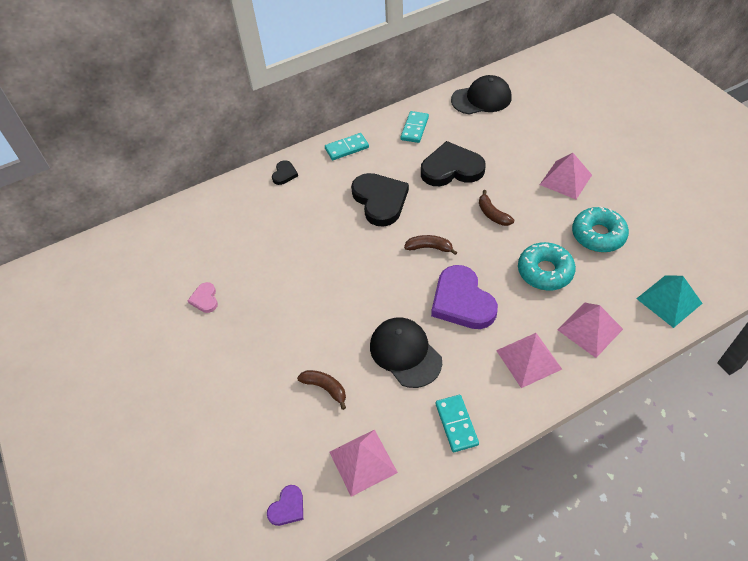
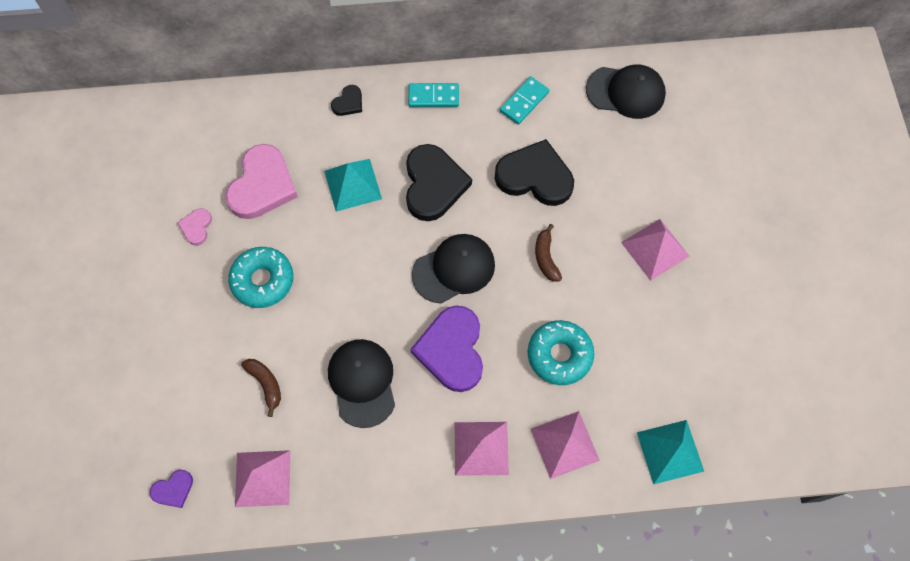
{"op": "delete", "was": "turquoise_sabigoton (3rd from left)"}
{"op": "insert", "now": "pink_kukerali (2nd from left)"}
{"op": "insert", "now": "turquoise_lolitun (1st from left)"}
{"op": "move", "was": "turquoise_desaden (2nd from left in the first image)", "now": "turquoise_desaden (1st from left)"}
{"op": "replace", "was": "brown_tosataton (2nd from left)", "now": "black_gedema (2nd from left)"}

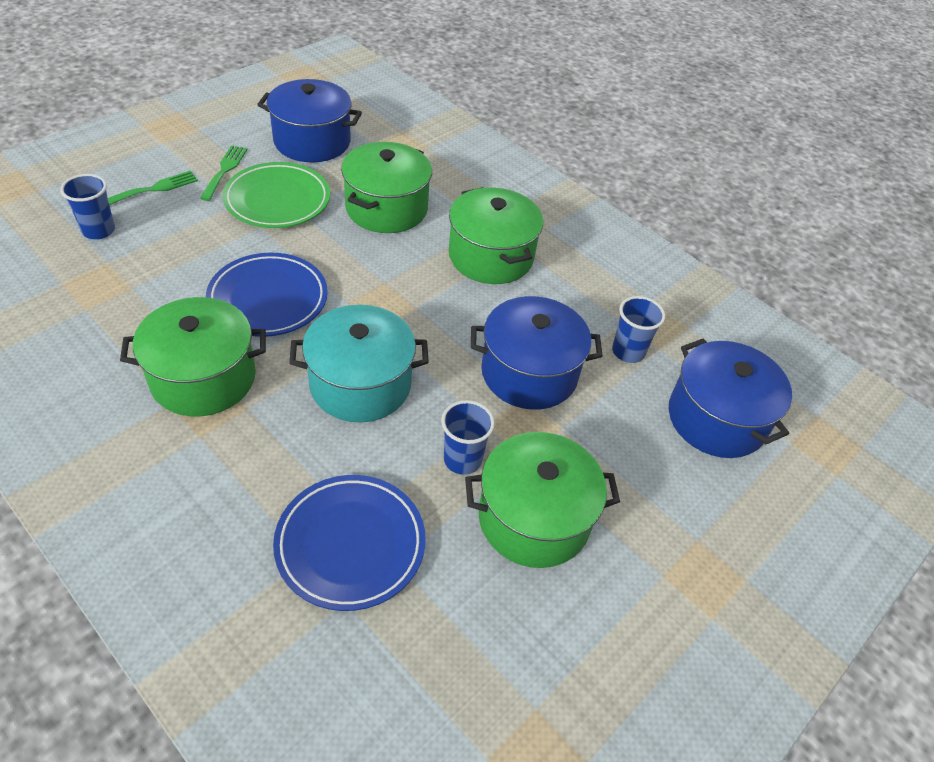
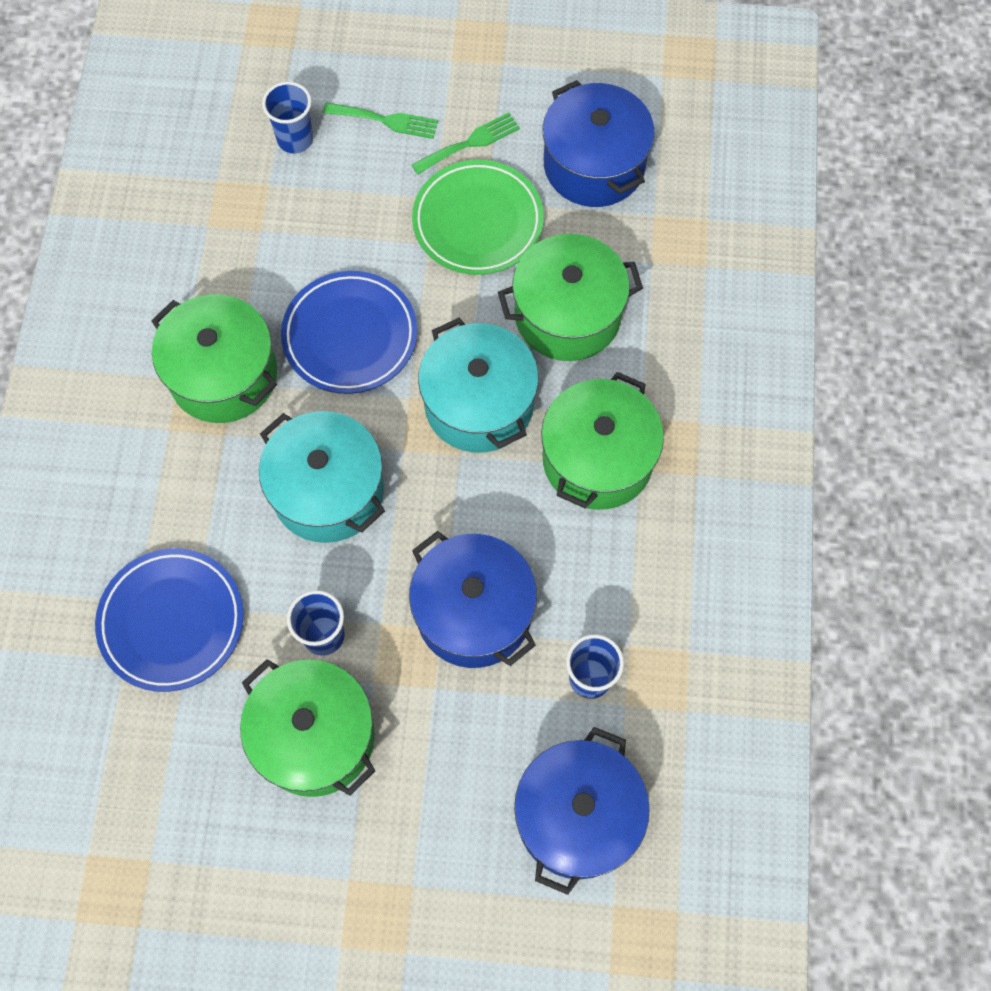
{"op": "insert", "now": "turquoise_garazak (2nd from left)"}

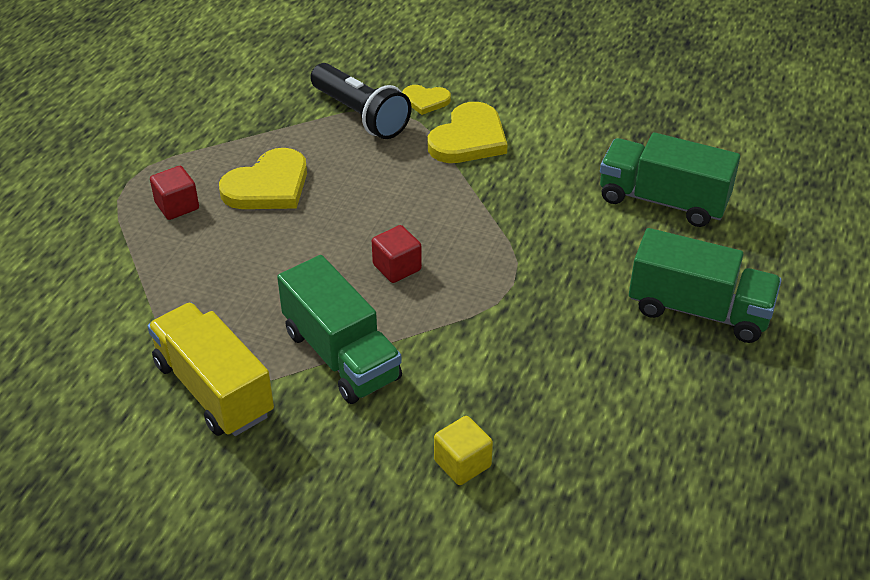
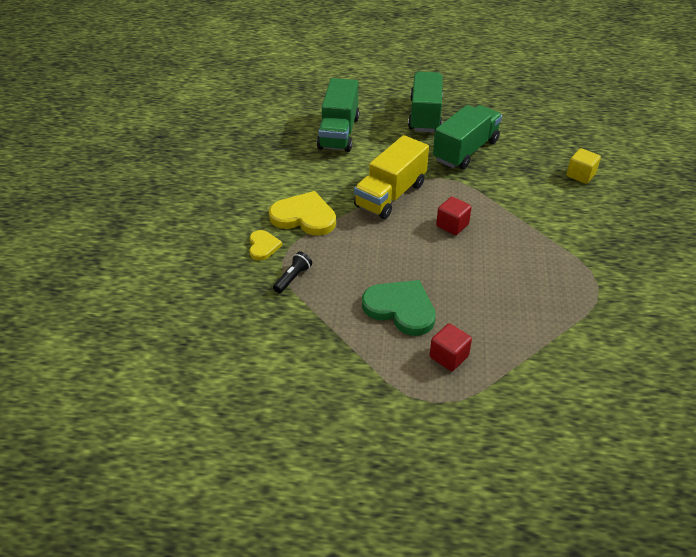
{"op": "move", "was": "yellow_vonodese"}
{"op": "move", "was": "green_vonodese (1st from left in the first image)", "now": "green_vonodese (3rd from left)"}
{"op": "recolor", "was": "yellow_kukerali (1st from left)", "now": "green_kukerali"}
{"op": "resize", "was": "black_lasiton", "ratio": 0.48}

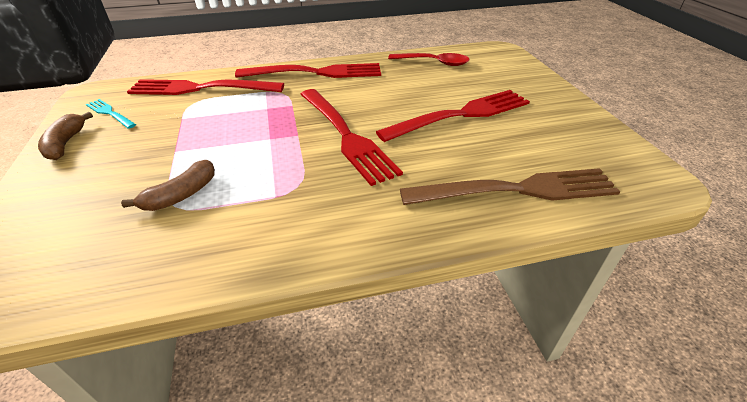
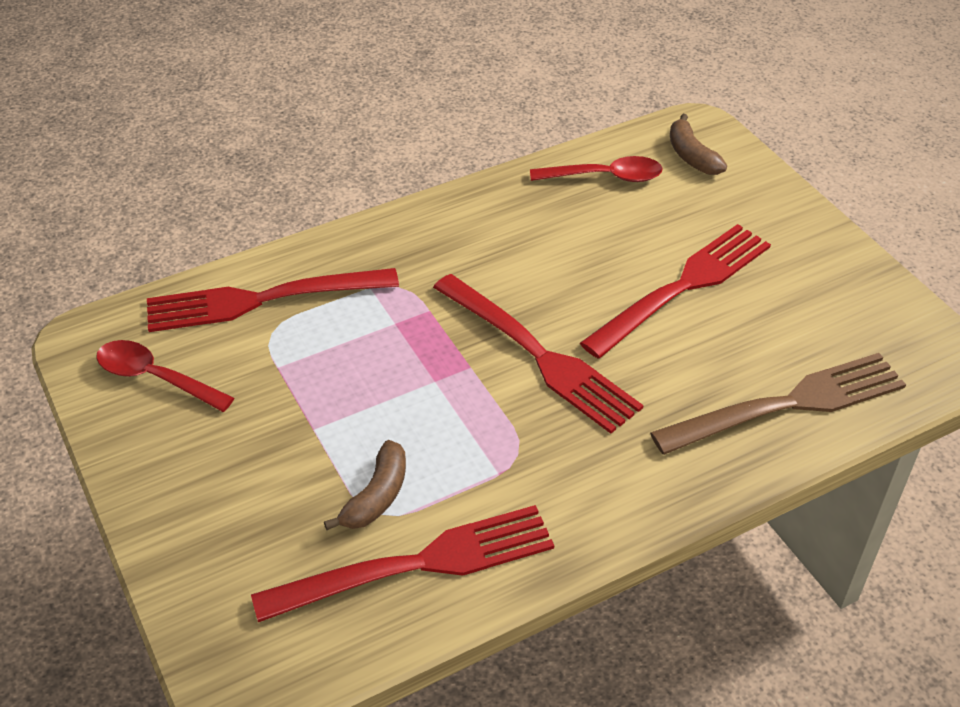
{"op": "move", "was": "brown_tosataton (1st from left in the first image)", "now": "brown_tosataton (2nd from left)"}
{"op": "move", "was": "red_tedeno (2nd from left)"}
{"op": "replace", "was": "turquoise_tedeno", "now": "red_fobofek (1st from left)"}

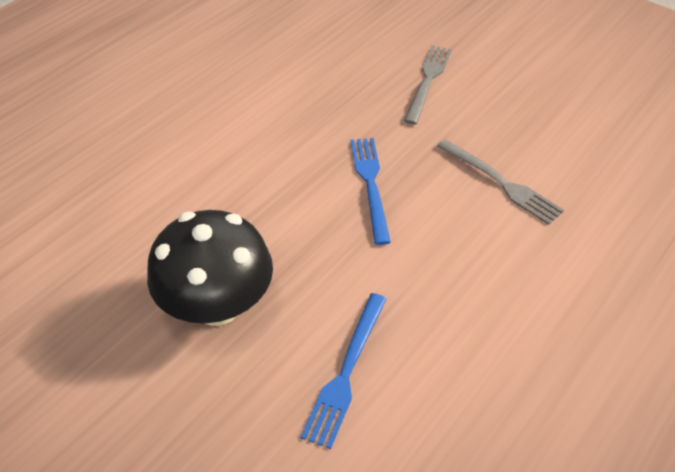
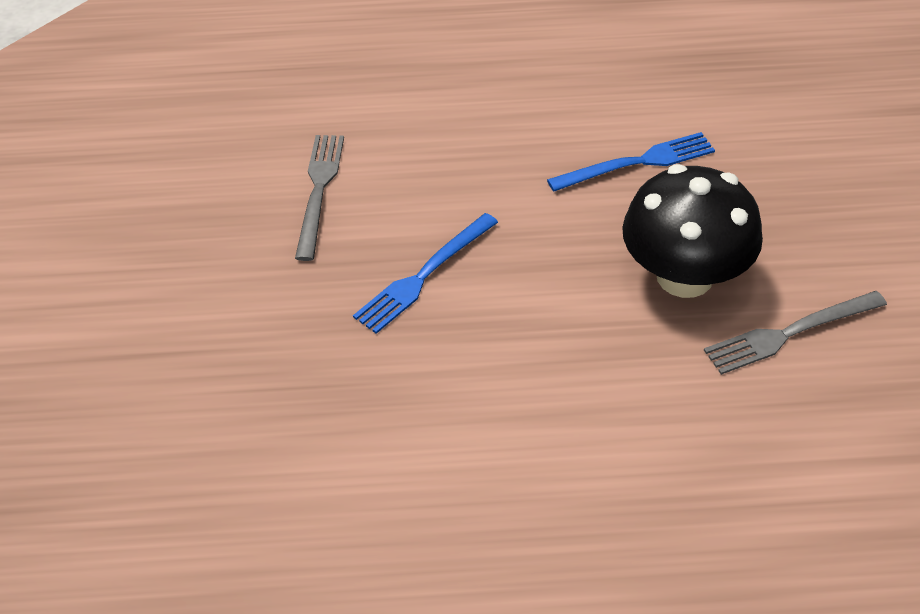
{"op": "move", "was": "grey_tedeno (1st from left in the first image)", "now": "grey_tedeno (2nd from left)"}

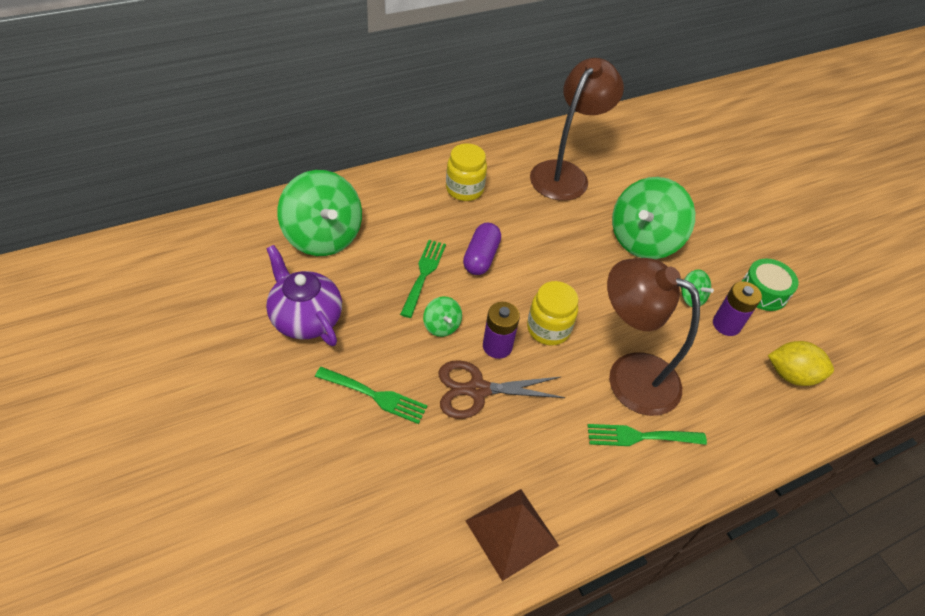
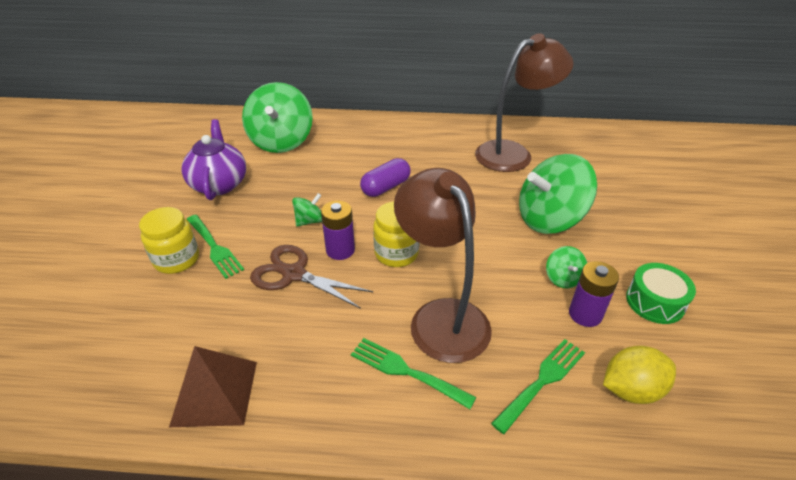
{"op": "move", "was": "green_tedeno (2nd from left in the first image)", "now": "green_tedeno (3rd from left)"}
{"op": "move", "was": "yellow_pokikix (1st from left)"}
{"op": "rotate", "was": "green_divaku (2nd from left)", "clockwise": -135}
{"op": "rotate", "was": "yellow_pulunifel", "clockwise": -60}

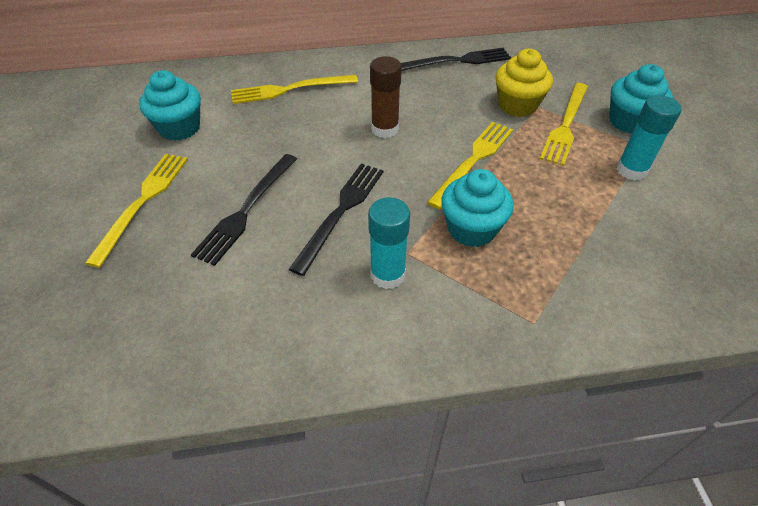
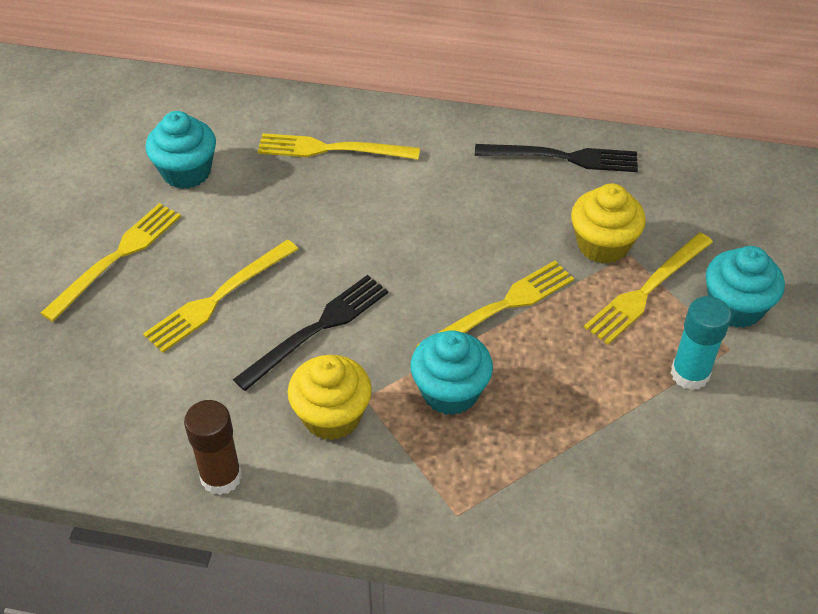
{"op": "move", "was": "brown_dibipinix"}
{"op": "replace", "was": "turquoise_dibipinix (1st from left)", "now": "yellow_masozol (1st from left)"}
{"op": "recolor", "was": "black_tedeno (1st from left)", "now": "yellow_tedeno (2nd from left)"}

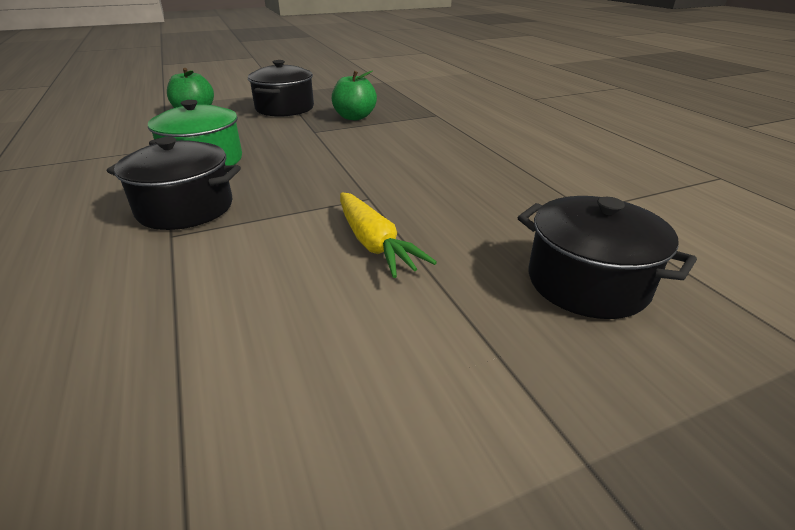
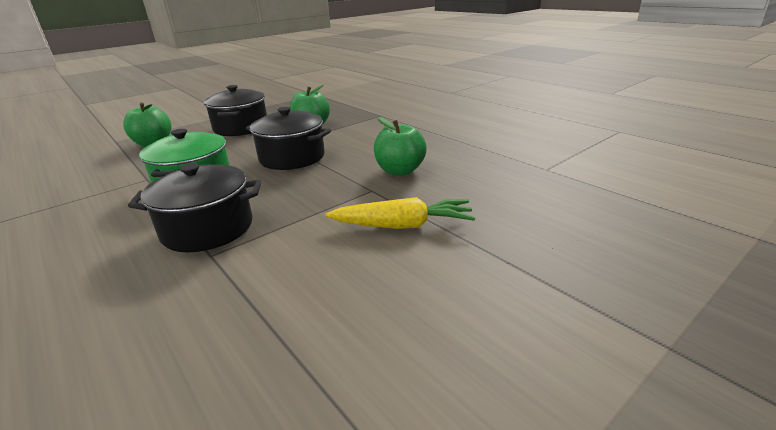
{"op": "insert", "now": "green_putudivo (3rd from left)"}
{"op": "move", "was": "black_garazak (3rd from left)"}
{"op": "rotate", "was": "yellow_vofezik", "clockwise": -45}

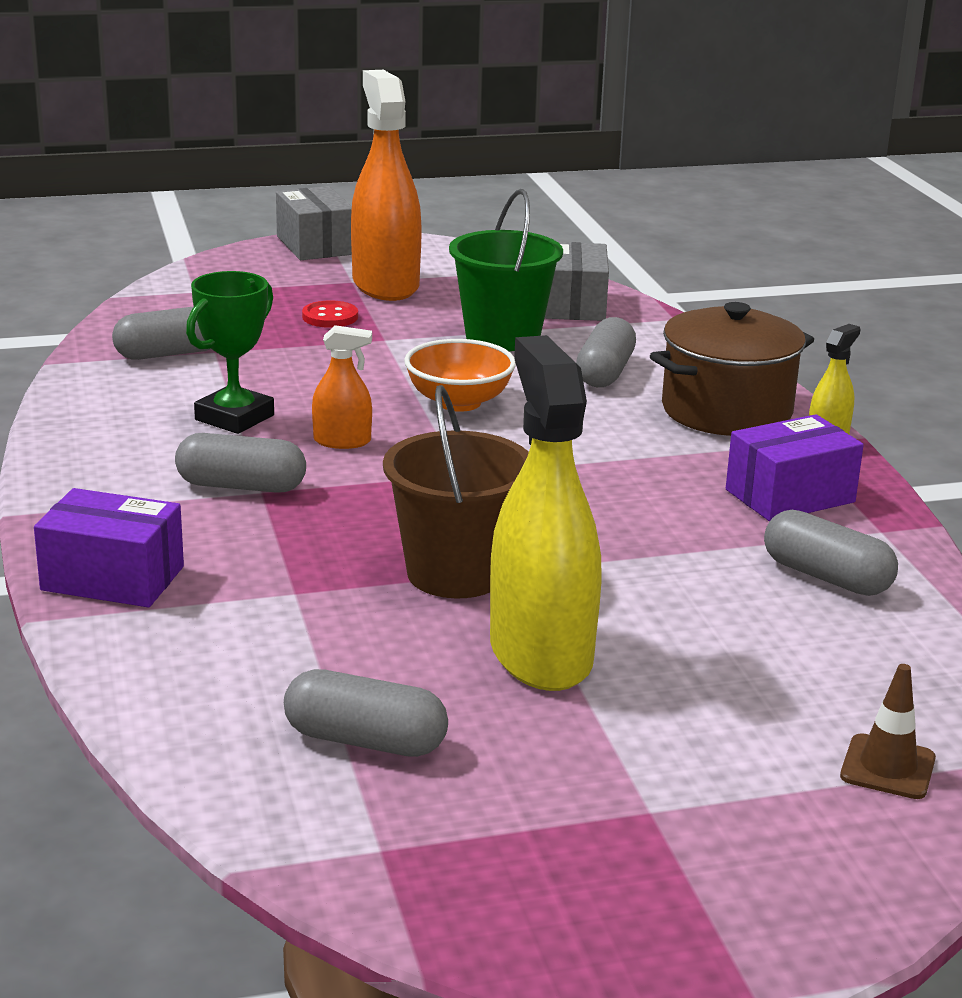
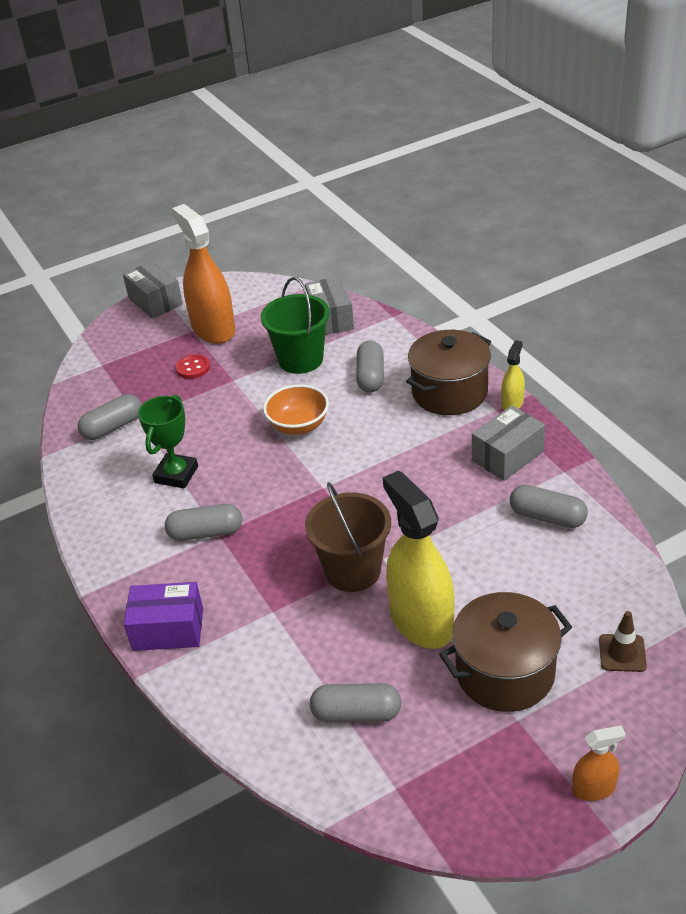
{"op": "insert", "now": "brown_garazak (2nd from left)"}
{"op": "move", "was": "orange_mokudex (1st from left in the first image)", "now": "orange_mokudex (2nd from left)"}
{"op": "recolor", "was": "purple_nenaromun (2nd from left)", "now": "grey_nenaromun (3rd from left)"}

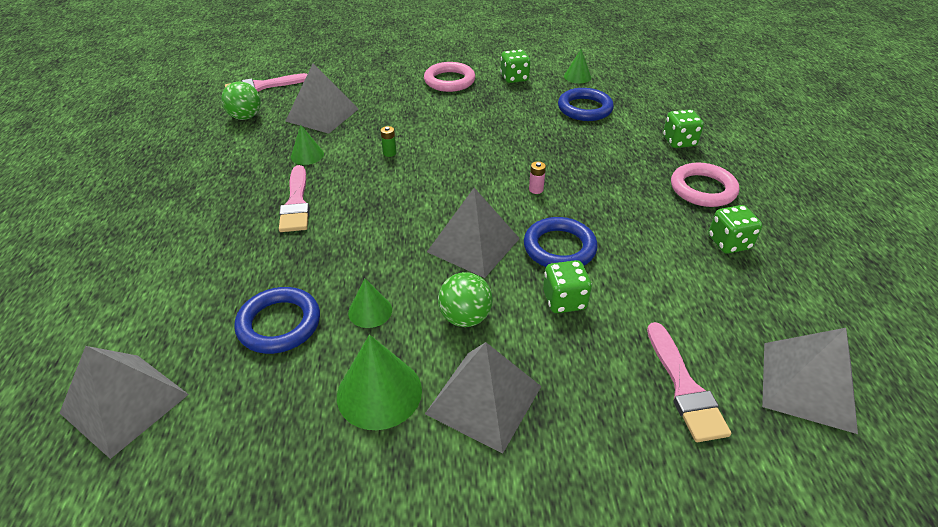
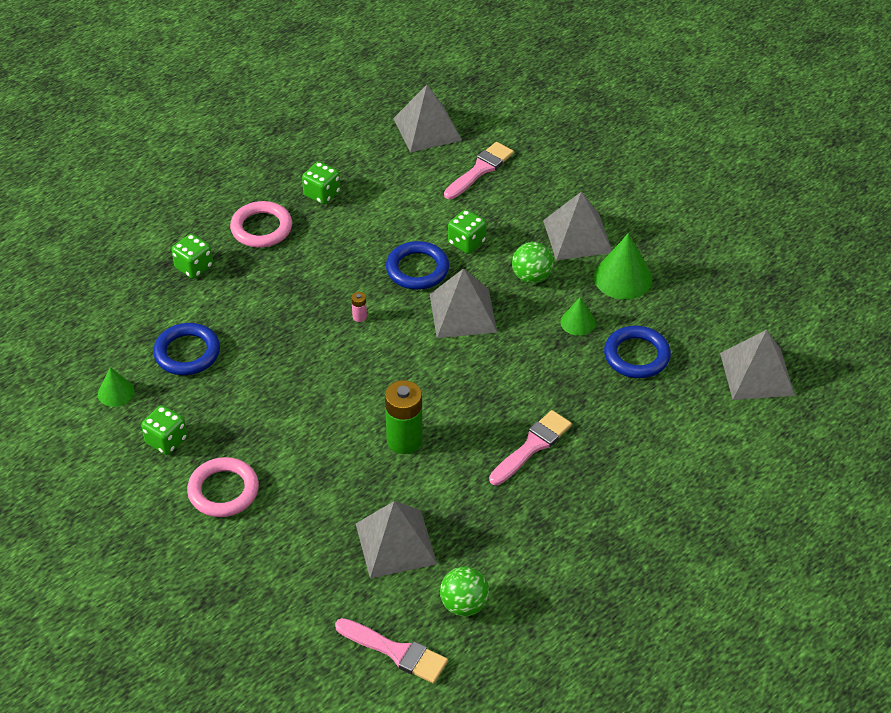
{"op": "delete", "was": "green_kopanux (1st from left)"}
{"op": "resize", "was": "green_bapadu", "ratio": 2.33}

